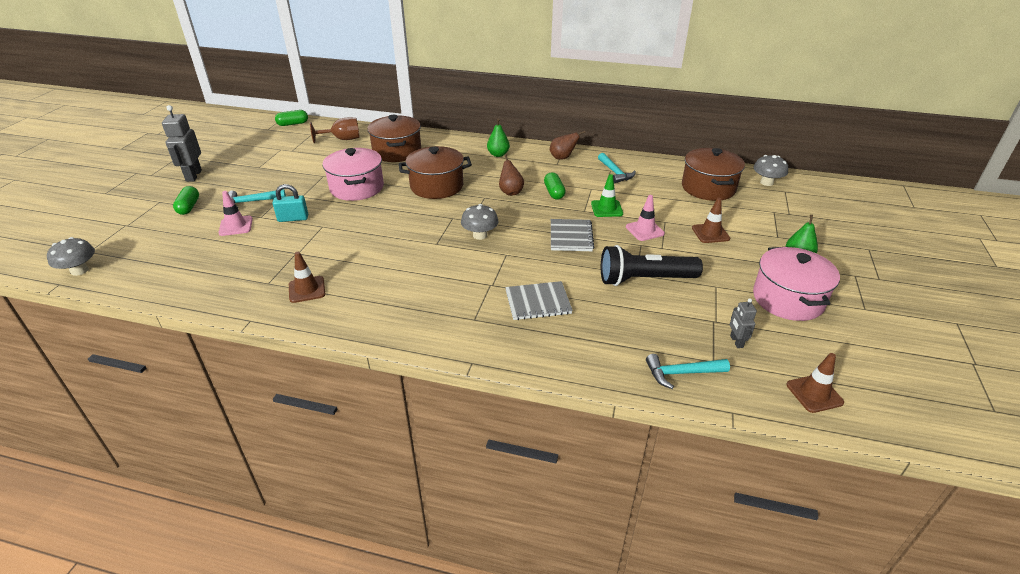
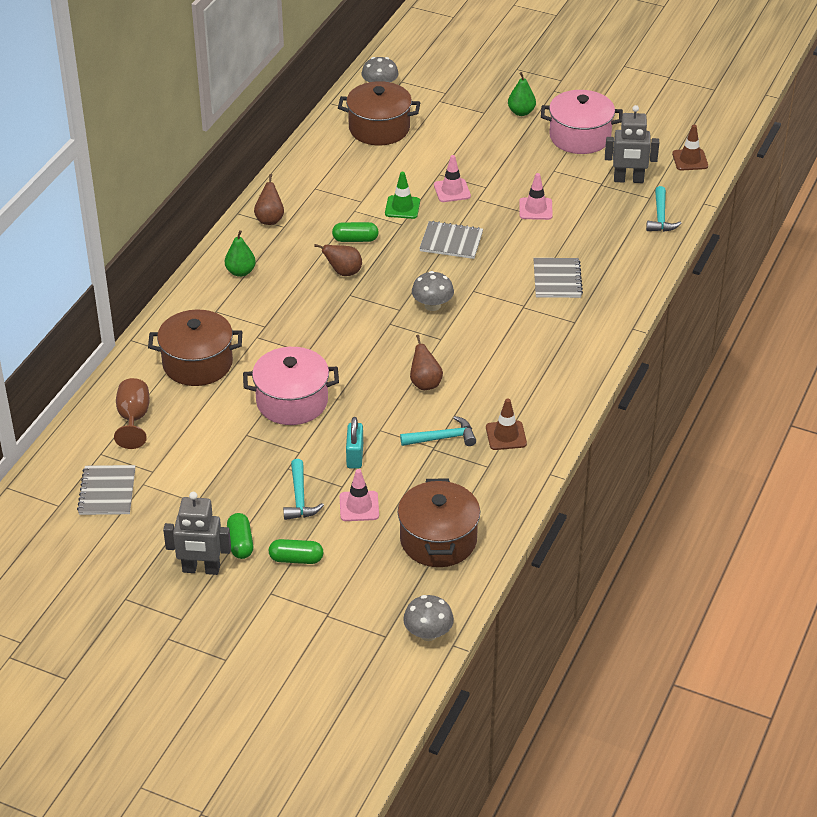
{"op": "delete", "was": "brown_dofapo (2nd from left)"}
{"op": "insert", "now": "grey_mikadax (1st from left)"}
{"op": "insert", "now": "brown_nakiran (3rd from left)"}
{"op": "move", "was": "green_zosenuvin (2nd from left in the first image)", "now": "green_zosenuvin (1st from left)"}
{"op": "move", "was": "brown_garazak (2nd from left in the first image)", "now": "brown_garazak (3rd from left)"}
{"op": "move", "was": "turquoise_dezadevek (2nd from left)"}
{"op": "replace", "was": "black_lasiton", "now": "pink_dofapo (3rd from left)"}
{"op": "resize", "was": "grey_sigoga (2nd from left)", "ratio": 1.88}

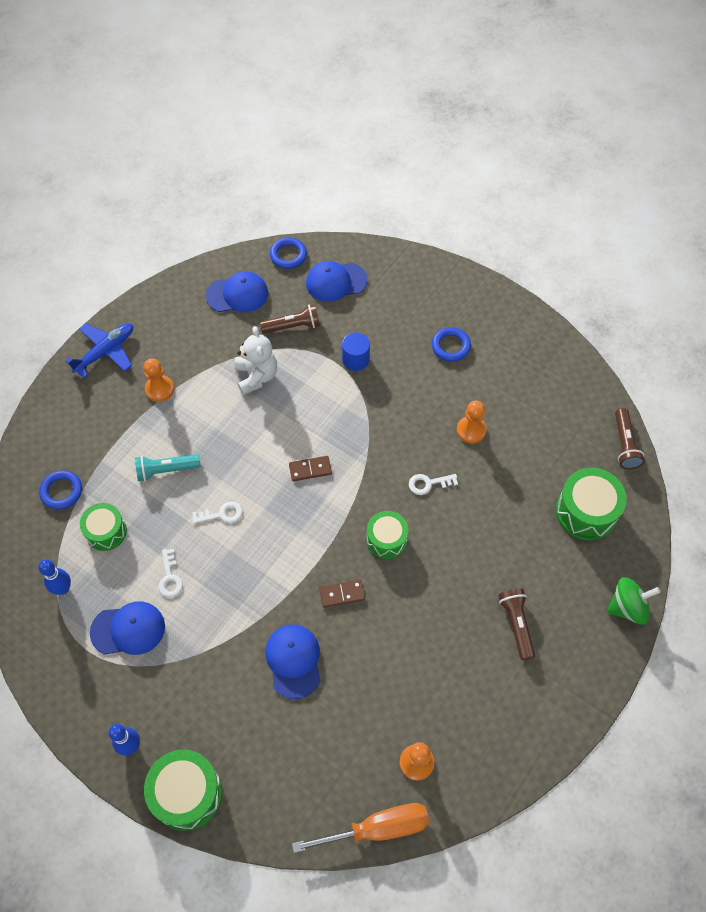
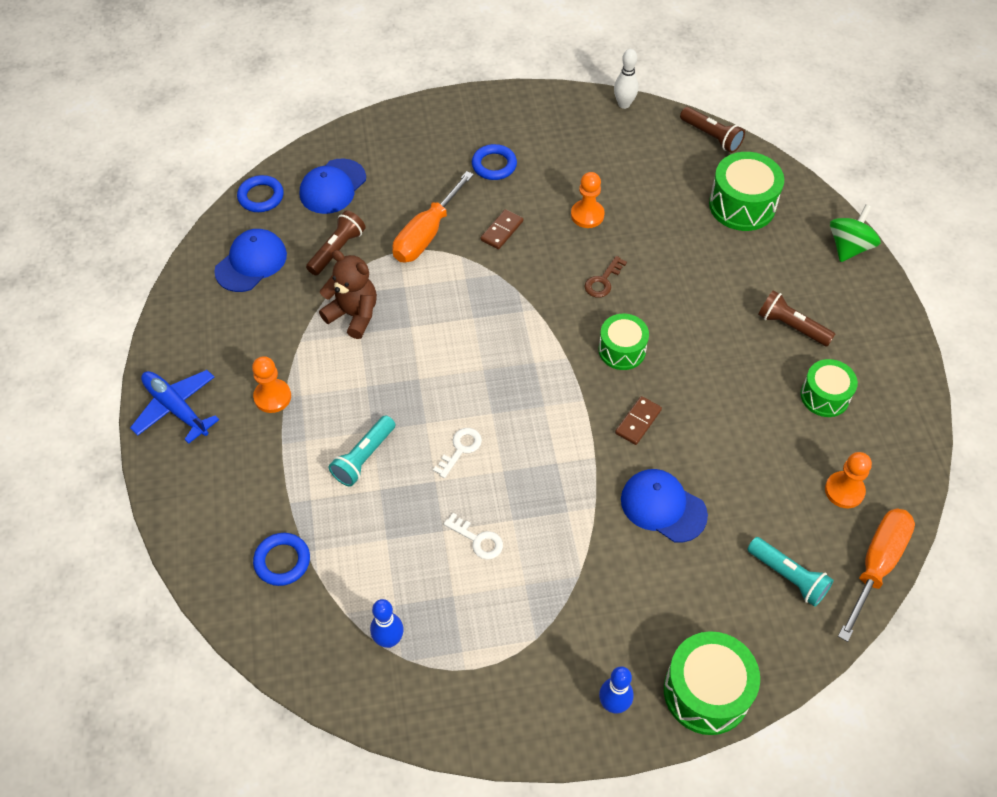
{"op": "delete", "was": "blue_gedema (1st from left)"}
{"op": "insert", "now": "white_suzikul"}
{"op": "insert", "now": "turquoise_lasiton (2nd from left)"}
{"op": "move", "was": "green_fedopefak (1st from left in the first image)", "now": "green_fedopefak (4th from left)"}
{"op": "move", "was": "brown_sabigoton (1st from left)"}
{"op": "replace", "was": "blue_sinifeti", "now": "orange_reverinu (1st from left)"}
{"op": "recolor", "was": "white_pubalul", "now": "brown_pubalul"}
{"op": "recolor", "was": "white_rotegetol (3rd from left)", "now": "brown_rotegetol"}
{"op": "rotate", "was": "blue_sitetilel", "clockwise": -45}

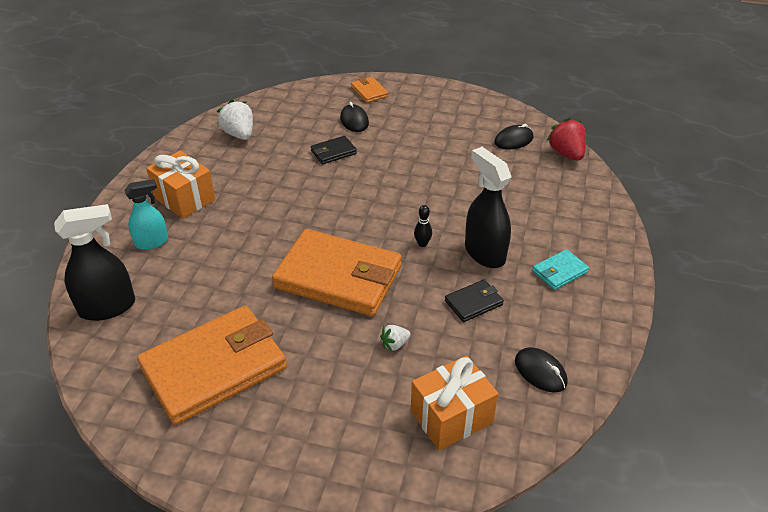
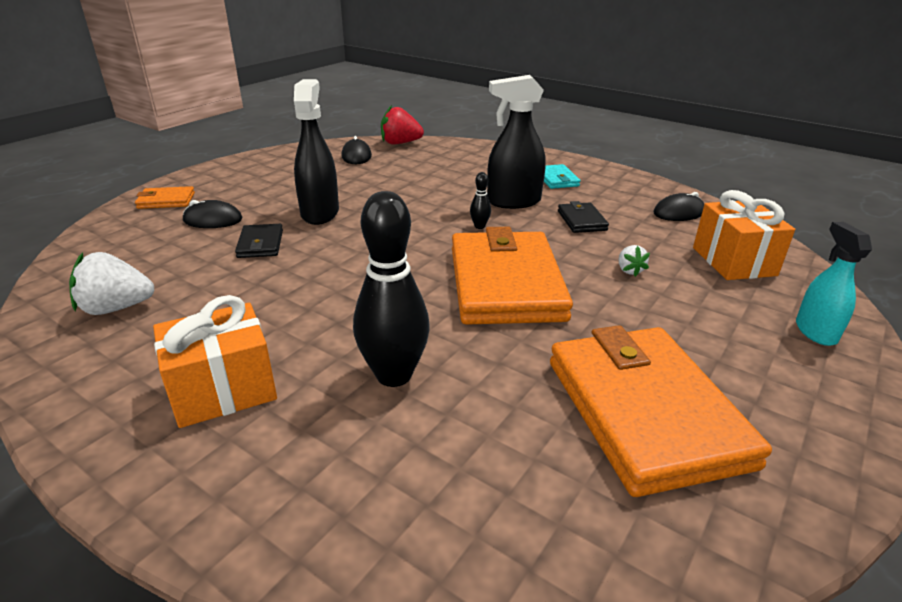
{"op": "insert", "now": "black_suzikul (1st from left)"}
{"op": "move", "was": "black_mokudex (1st from left)"}
{"op": "move", "was": "turquoise_mokudex"}
{"op": "rotate", "was": "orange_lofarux (2nd from left)", "clockwise": -45}

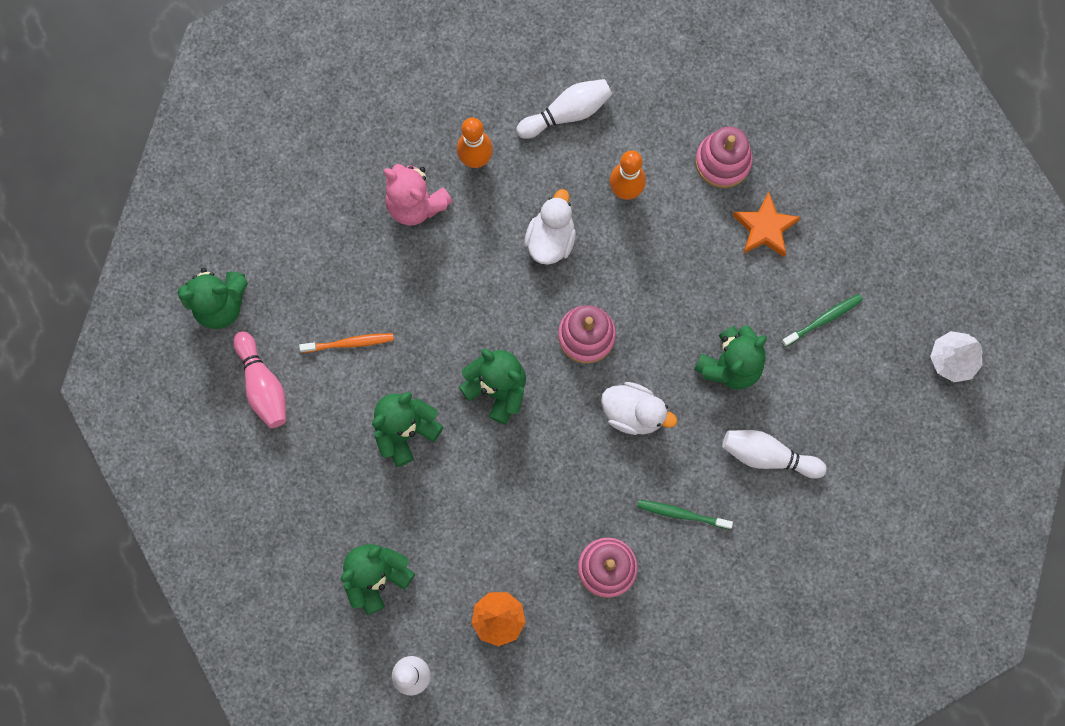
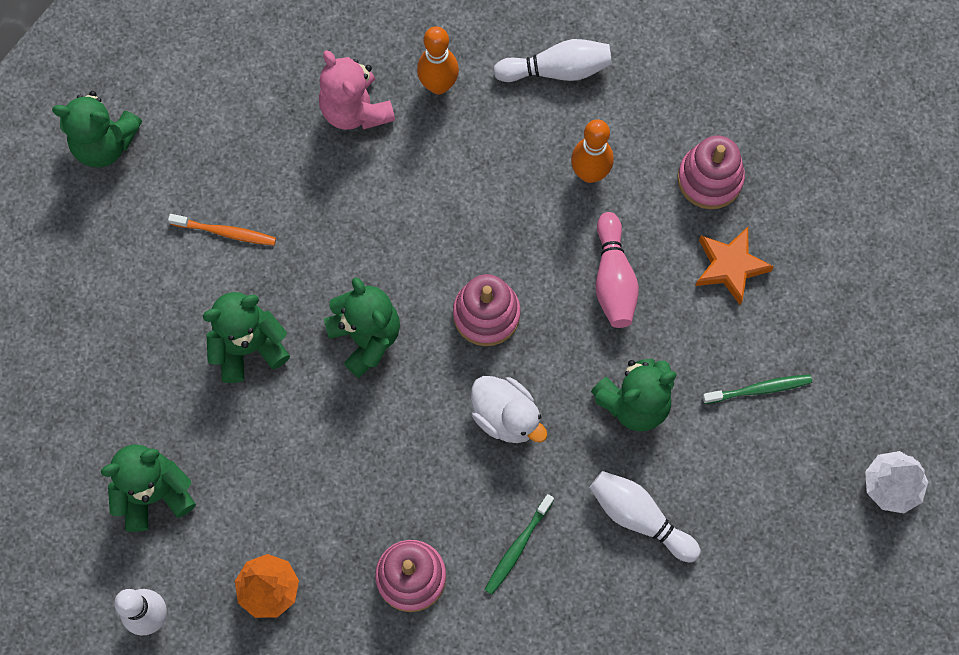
{"op": "delete", "was": "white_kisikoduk (1st from left)"}
{"op": "move", "was": "pink_suzikul"}
{"op": "rotate", "was": "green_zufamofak (1st from left)", "clockwise": -90}

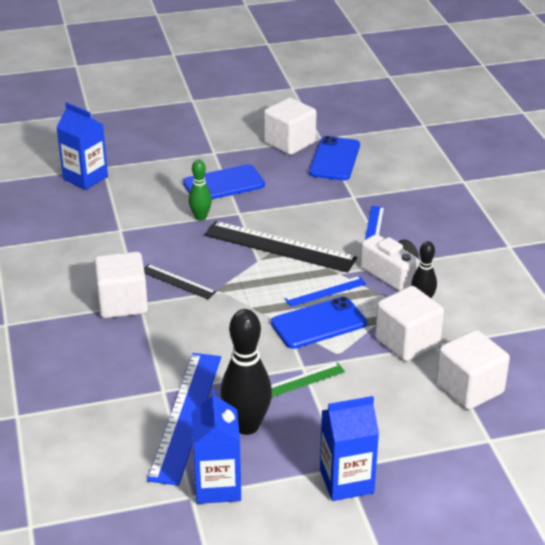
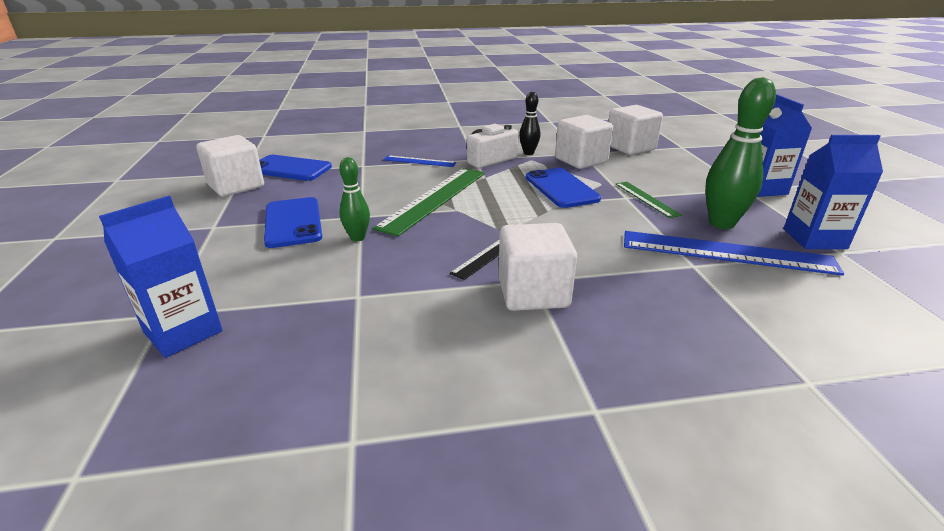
{"op": "delete", "was": "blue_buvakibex (2nd from left)"}
{"op": "recolor", "was": "black_buvakibex (2nd from left)", "now": "green_buvakibex (1st from left)"}
{"op": "recolor", "was": "black_suzikul (1st from left)", "now": "green_suzikul (2nd from left)"}

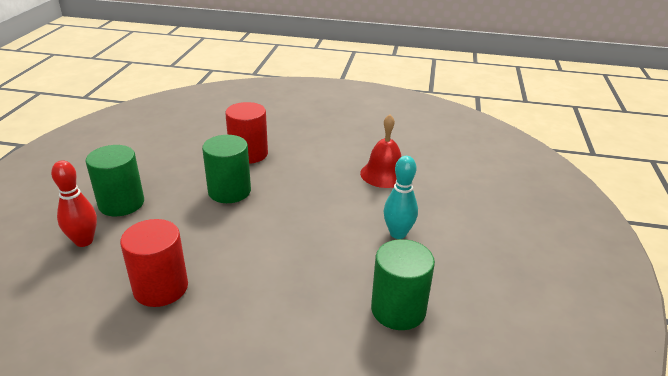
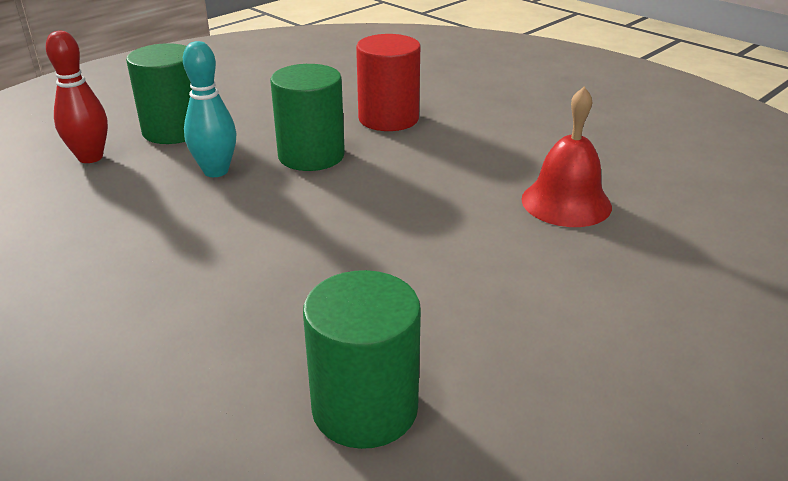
{"op": "delete", "was": "red_sinifeti (1st from left)"}
{"op": "move", "was": "turquoise_suzikul"}

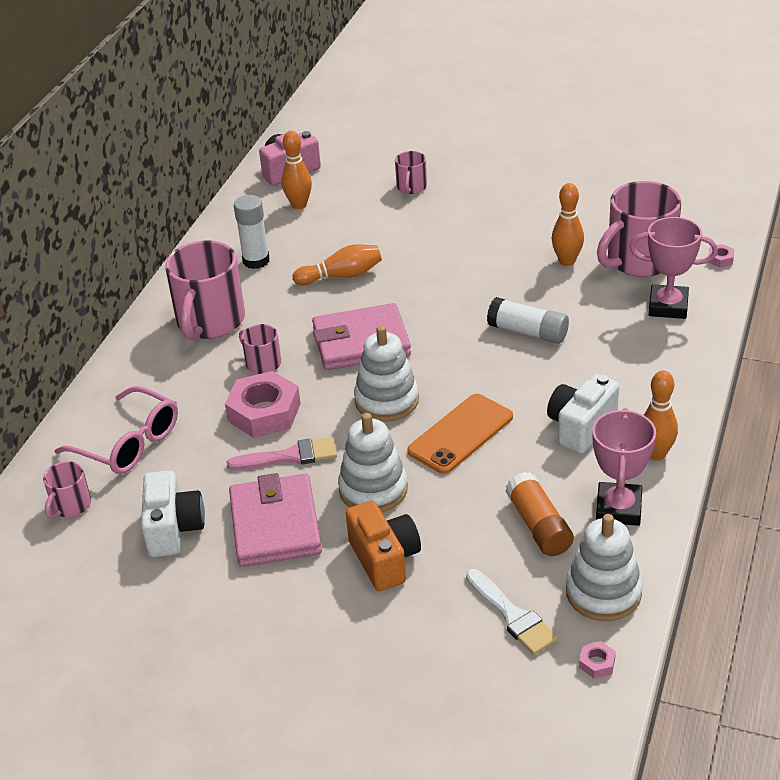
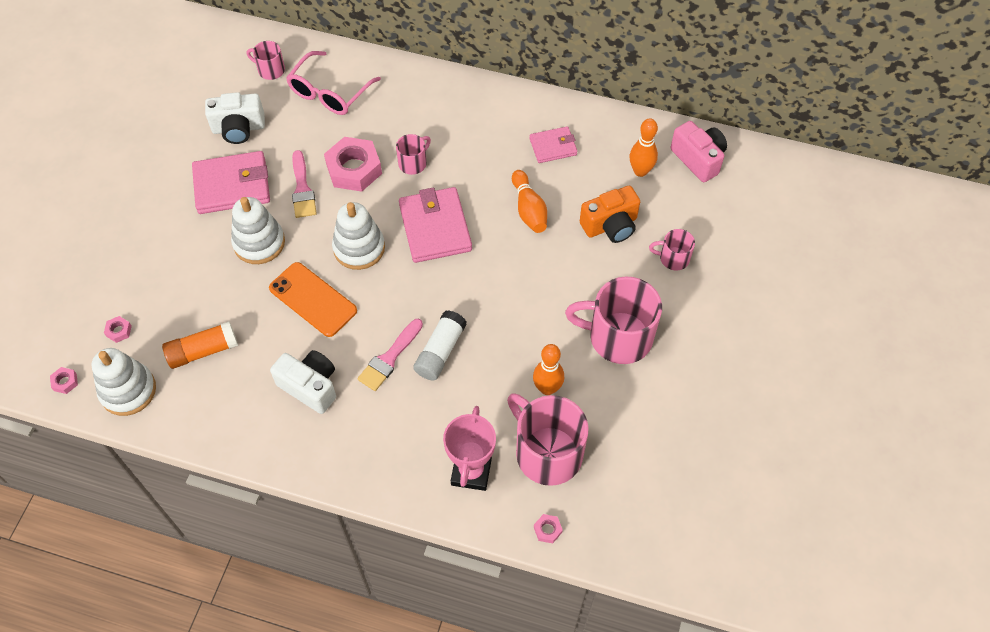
{"op": "delete", "was": "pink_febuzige (1st from left)"}
{"op": "delete", "was": "orange_suzikul (4th from left)"}
{"op": "insert", "now": "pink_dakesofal (2nd from left)"}
{"op": "move", "was": "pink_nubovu (2nd from left in the first image)", "now": "pink_nubovu (4th from left)"}
{"op": "move", "was": "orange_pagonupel"}
{"op": "replace", "was": "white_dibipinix (1st from left)", "now": "pink_lofarux (3rd from left)"}
{"op": "replace", "was": "white_dakesofal", "now": "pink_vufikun (2nd from left)"}

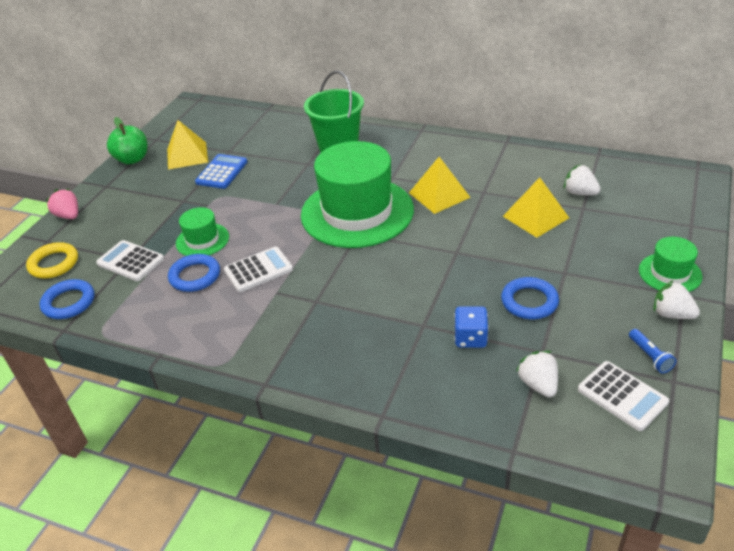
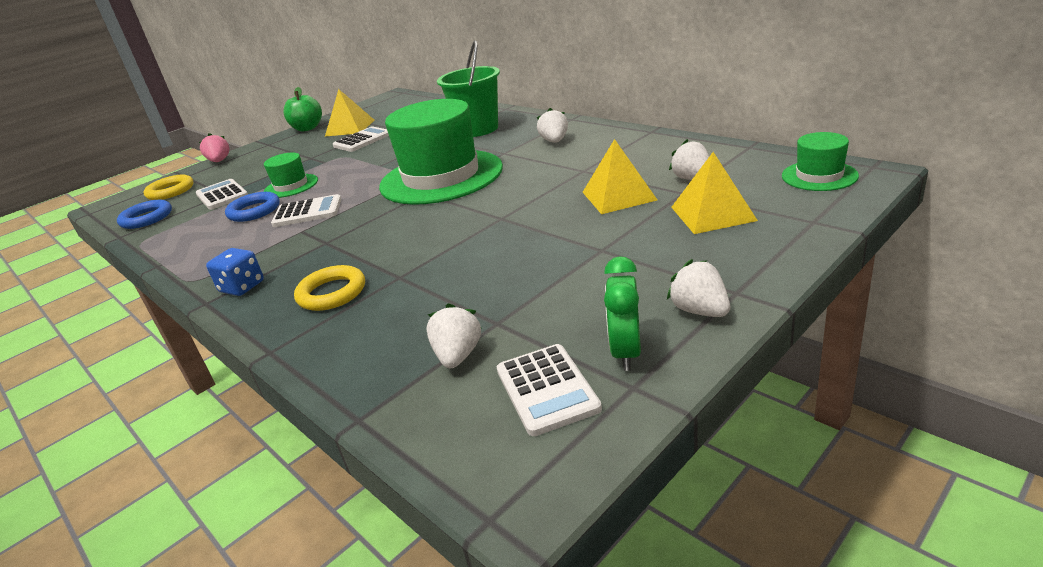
{"op": "delete", "was": "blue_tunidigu (3rd from left)"}
{"op": "insert", "now": "yellow_tunidigu (2nd from left)"}
{"op": "insert", "now": "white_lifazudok (2nd from left)"}
{"op": "move", "was": "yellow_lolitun (2nd from left in the first image)", "now": "yellow_lolitun (3rd from left)"}
{"op": "move", "was": "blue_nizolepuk"}
{"op": "move", "was": "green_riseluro (3rd from left)"}
{"op": "replace", "was": "blue_lasiton", "now": "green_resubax"}
{"op": "recolor", "was": "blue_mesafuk", "now": "white_mesafuk (3rd from left)"}

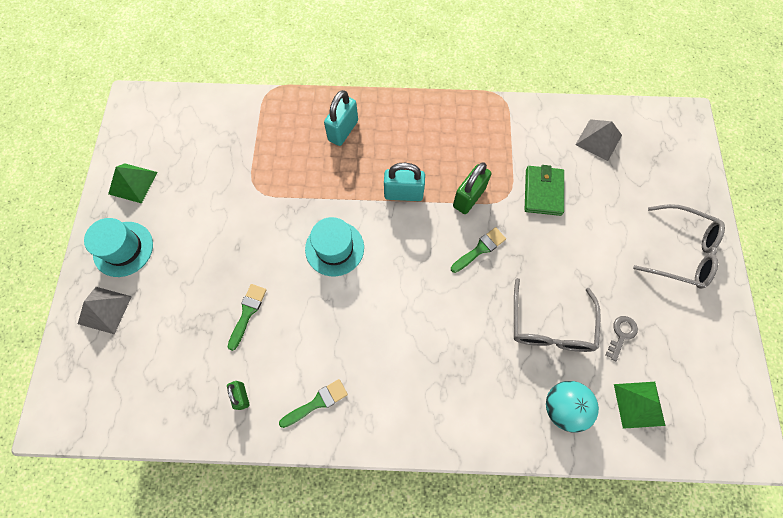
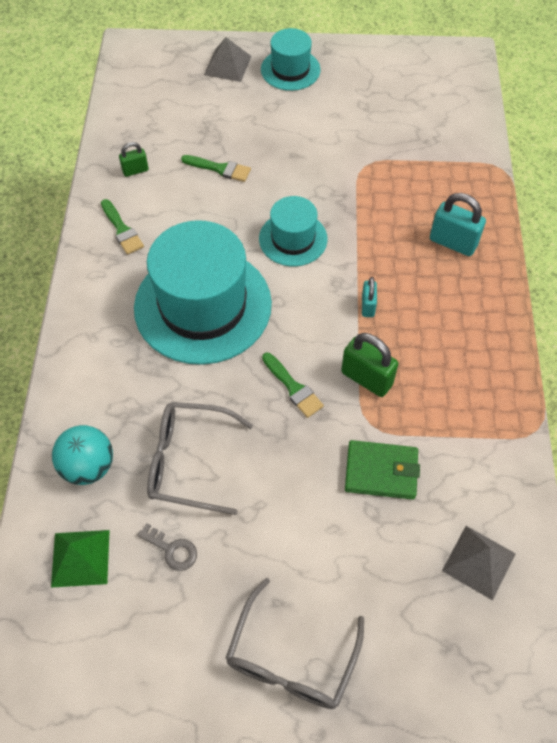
{"op": "delete", "was": "green_lolitun (1st from left)"}
{"op": "insert", "now": "turquoise_riseluro (1st from left)"}
{"op": "resize", "was": "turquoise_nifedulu (2nd from left in the first image)", "ratio": 0.58}

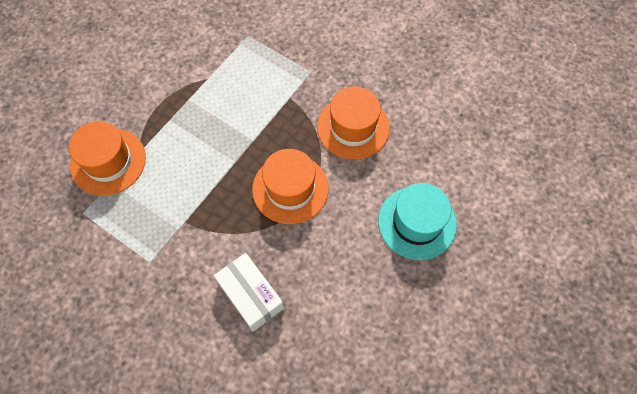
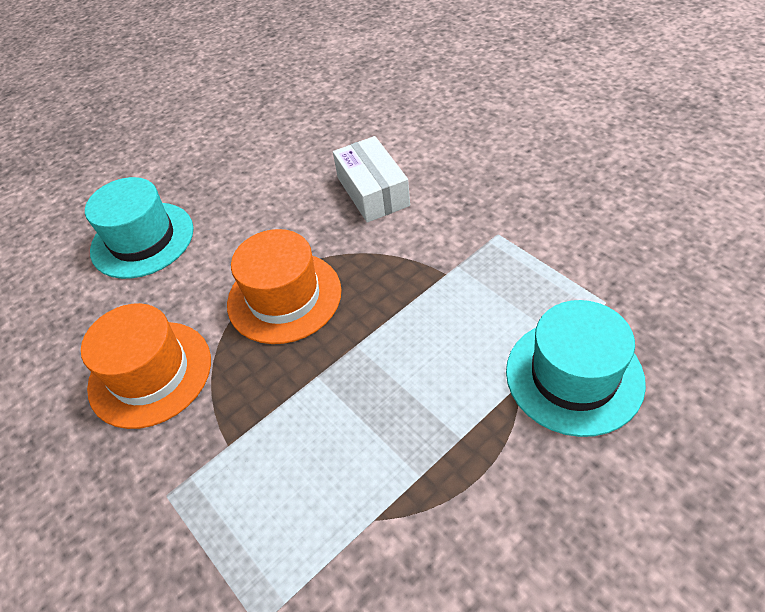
{"op": "recolor", "was": "orange_riseluro (1st from left)", "now": "turquoise_riseluro (2nd from left)"}

